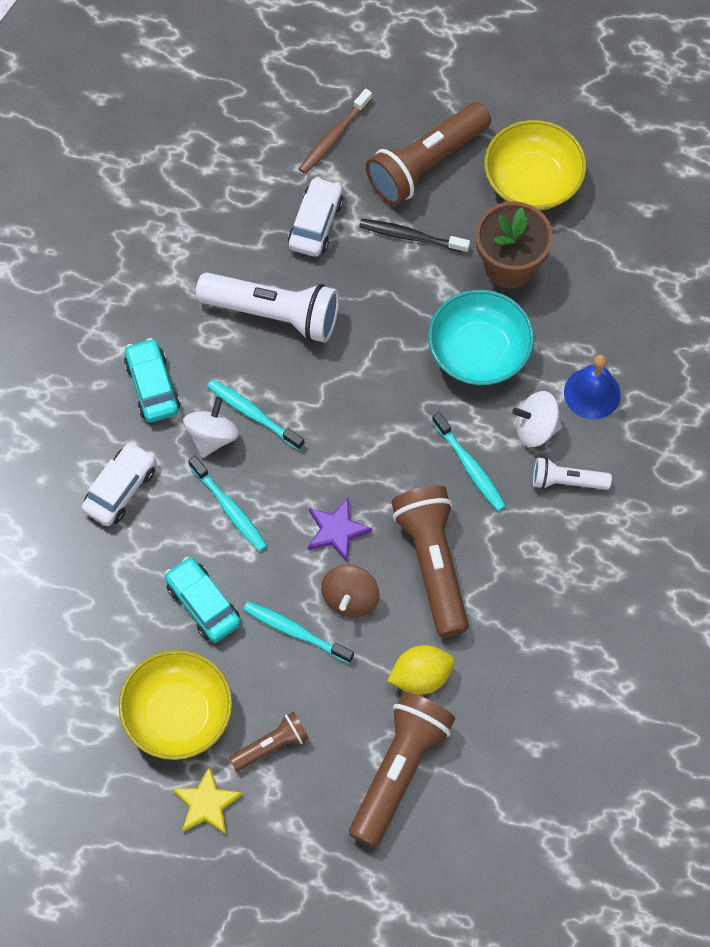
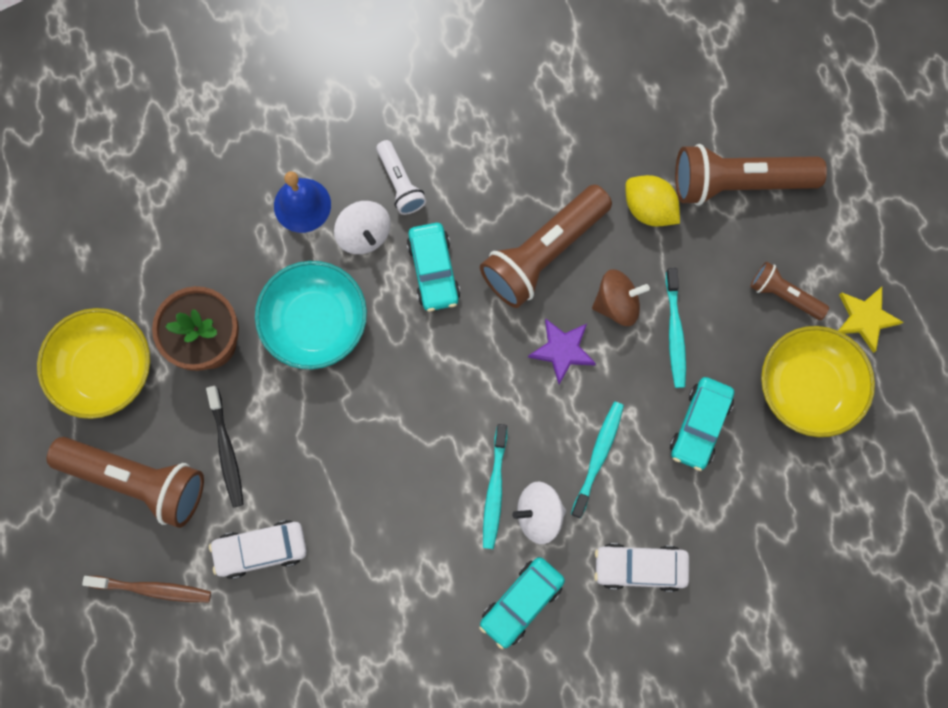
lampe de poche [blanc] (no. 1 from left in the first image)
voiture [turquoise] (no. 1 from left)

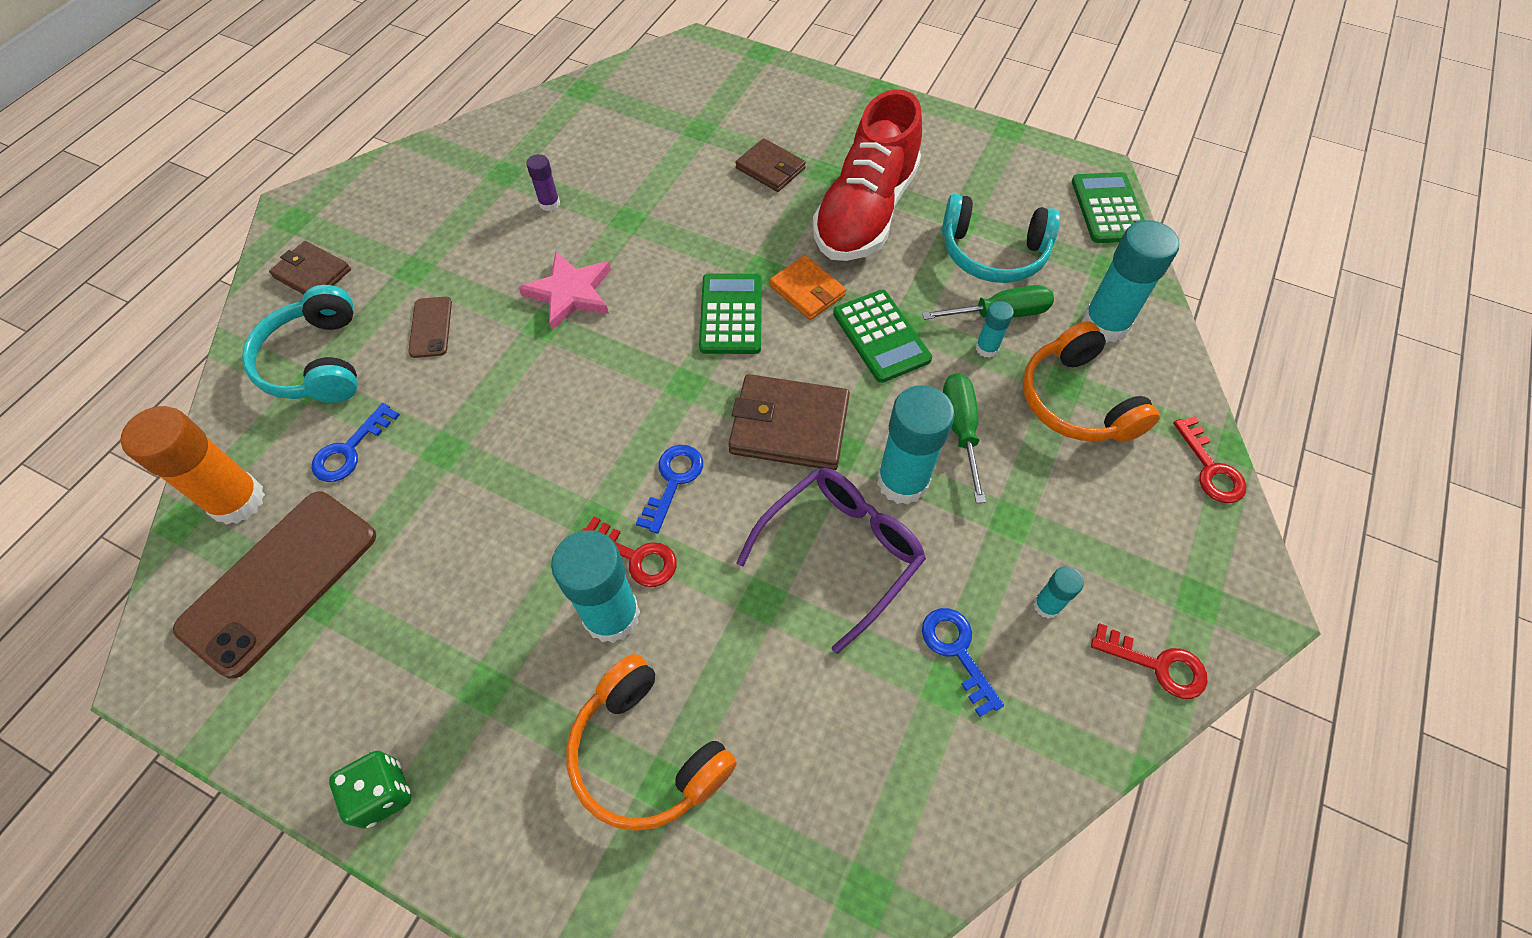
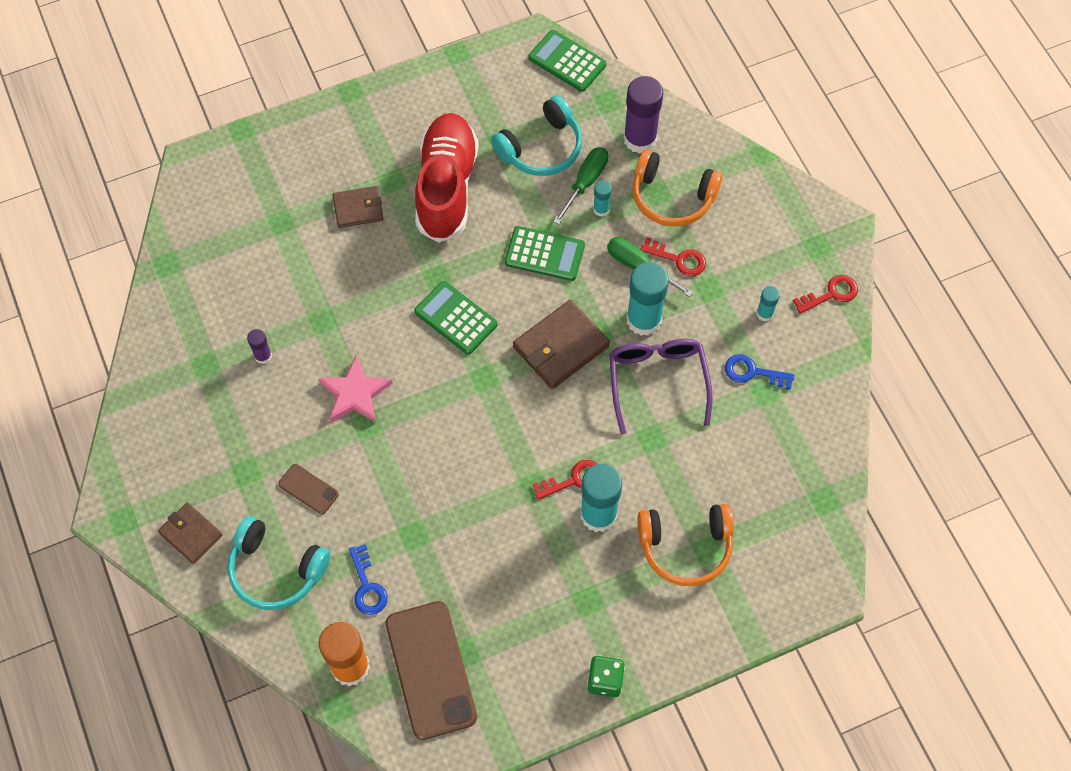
portefeuille [marron] (no. 1 from left)
clé [bleu] (no. 2 from left in the first image)
portefeuille [orange]
chaussure [rouge]
bâton de colle [violet] (no. 2 from left)
clé [rouge] (no. 2 from left)

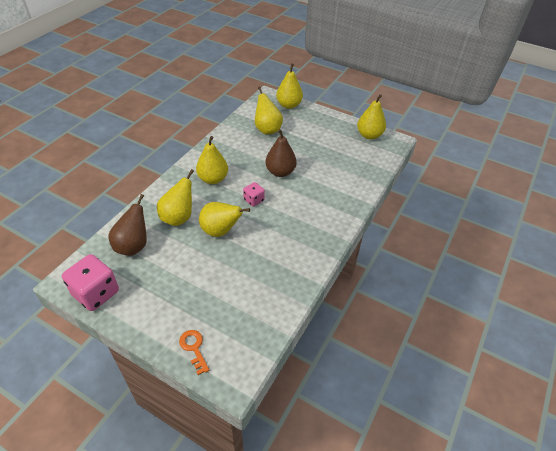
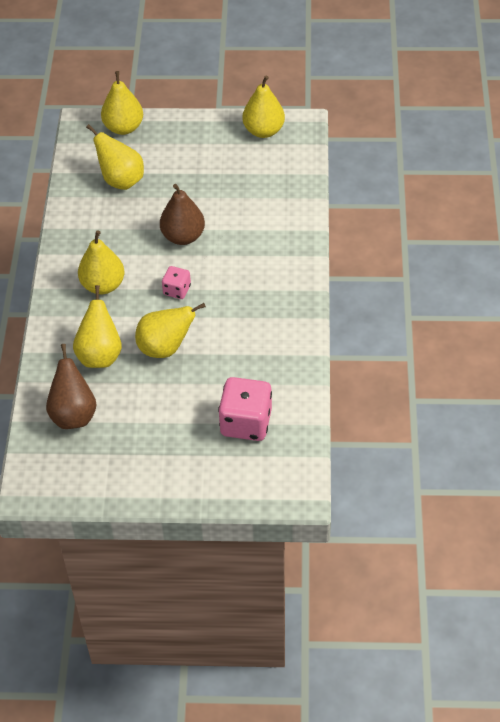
dé [rose] (no. 2 from left)
clé [orange]

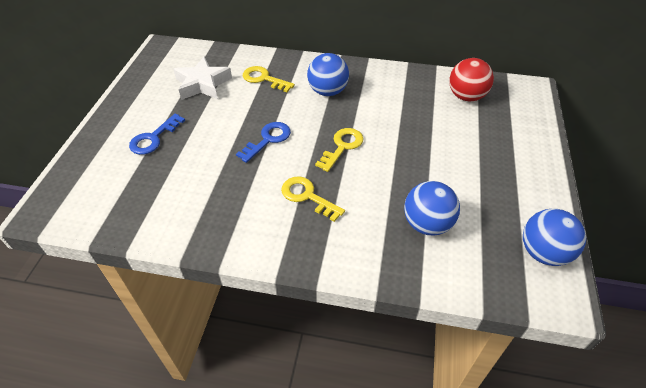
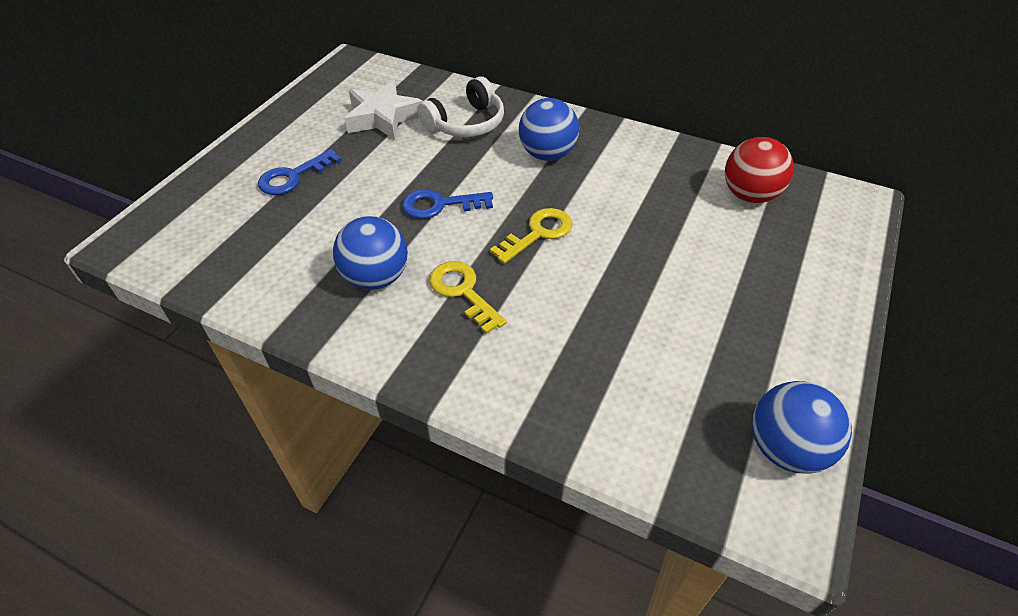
clé [bleu] (no. 2 from left)
casque audio [blanc]
balle [bleu] (no. 1 from left)

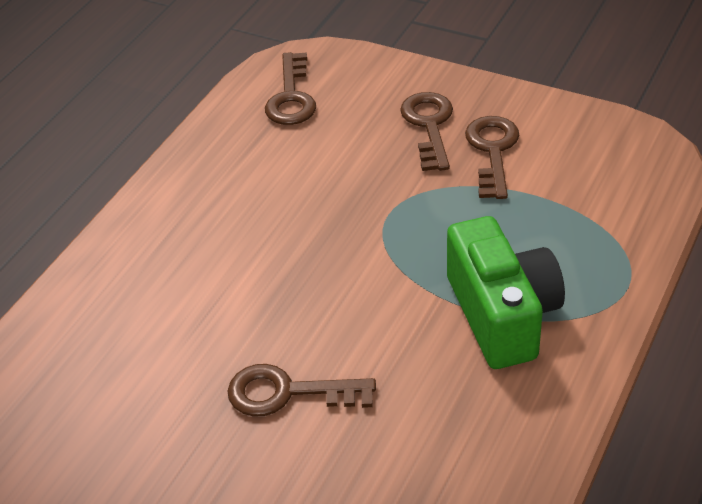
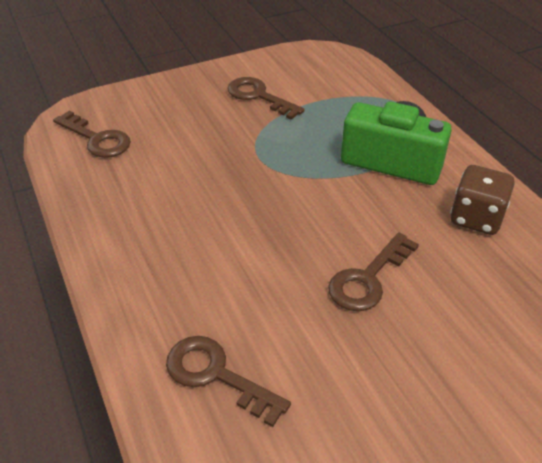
clé [marron] (no. 2 from left)
dé [marron]

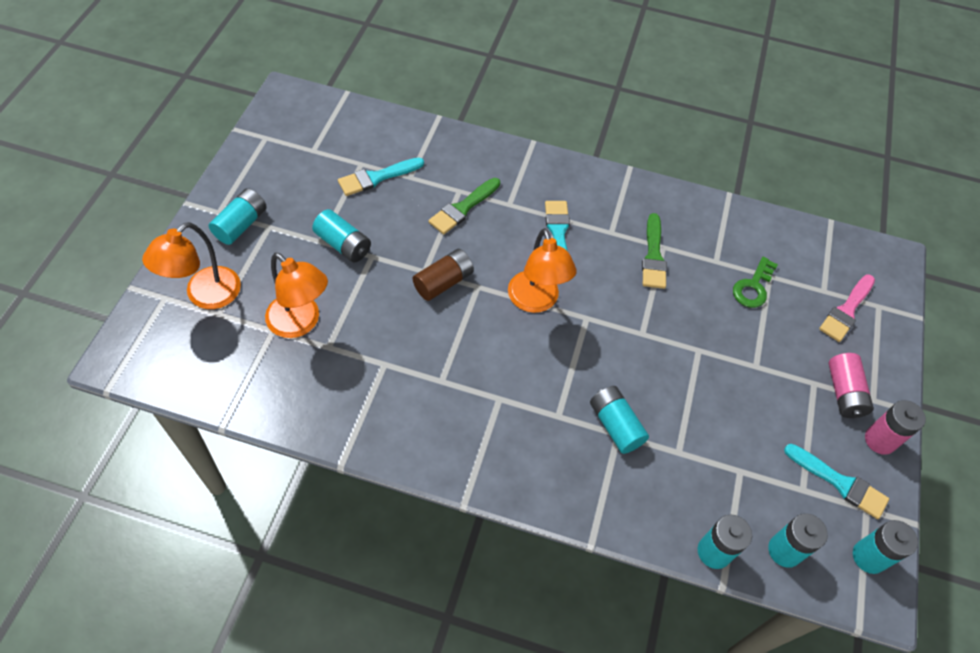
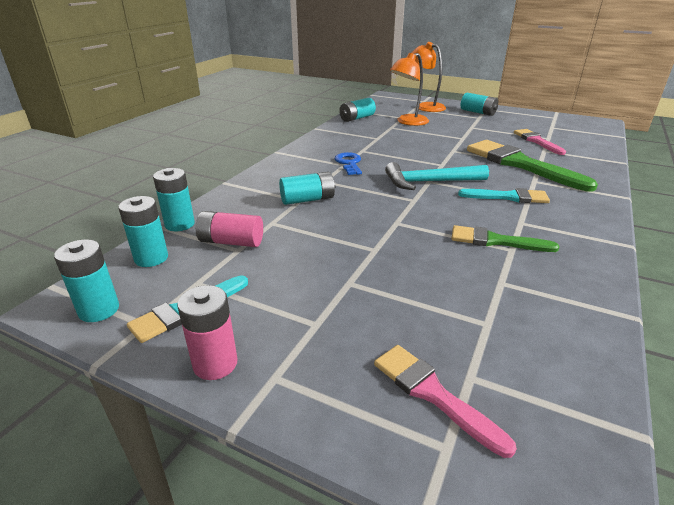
pile [turquoise] (no. 5 from left)
pinceau [rose] (no. 2 from left)
pile [marron]
pinceau [vert] (no. 2 from left)
marteau [turquoise]
clé [vert]
pile [rose] (no. 2 from left)
clé [bleu]

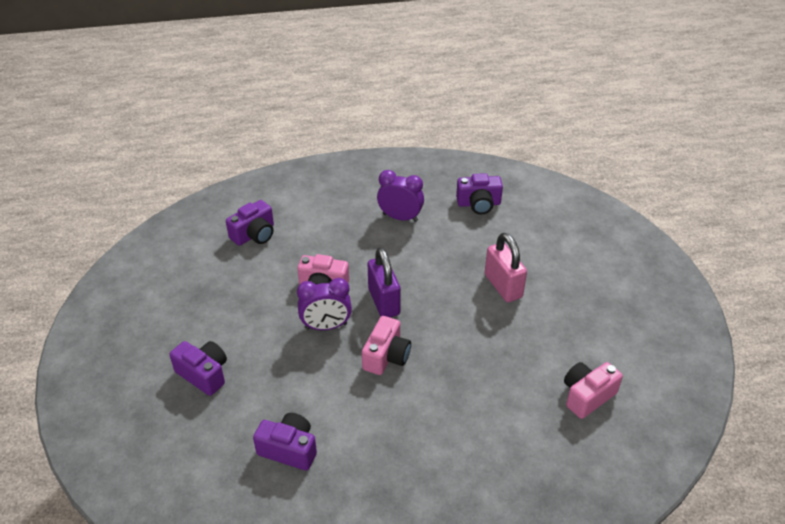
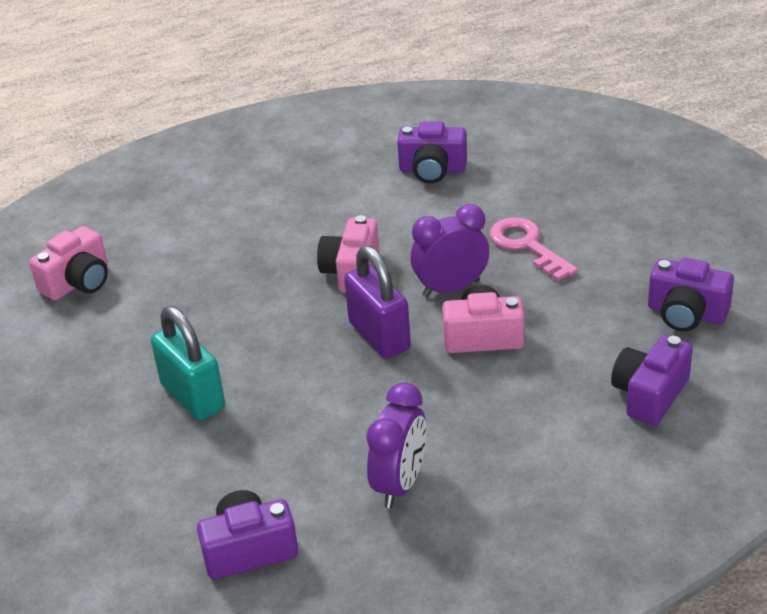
appareil photo [violet] (no. 4 from left)
réveil [violet] (no. 1 from left)
cadenas [turquoise]
clé [rose]

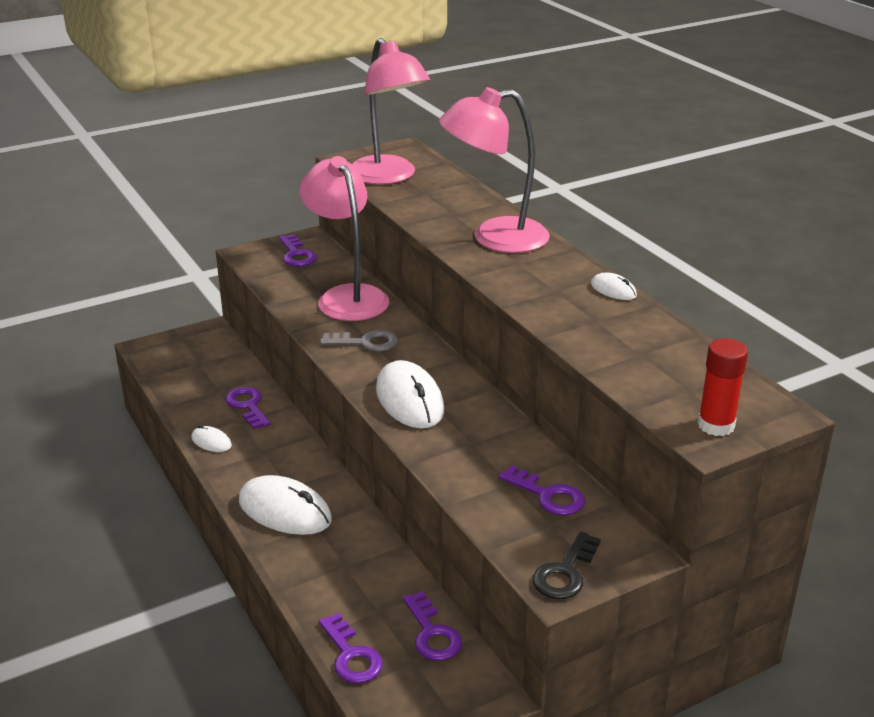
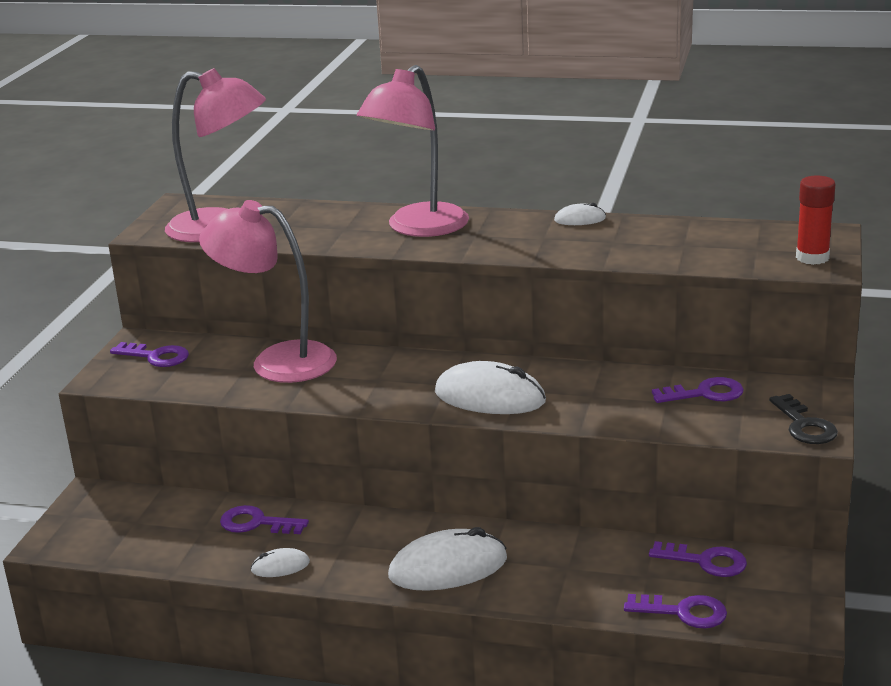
clé [gris]

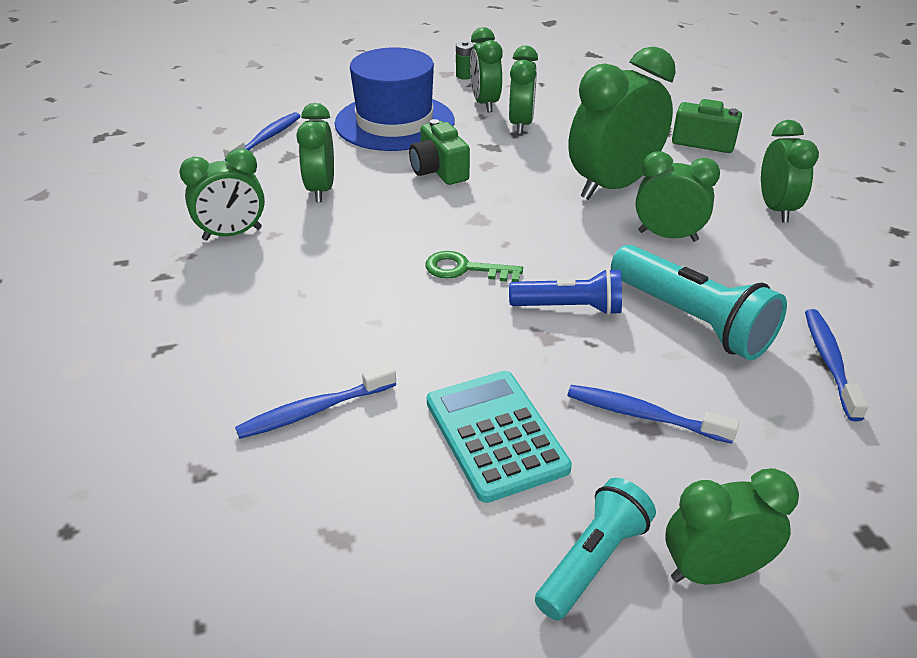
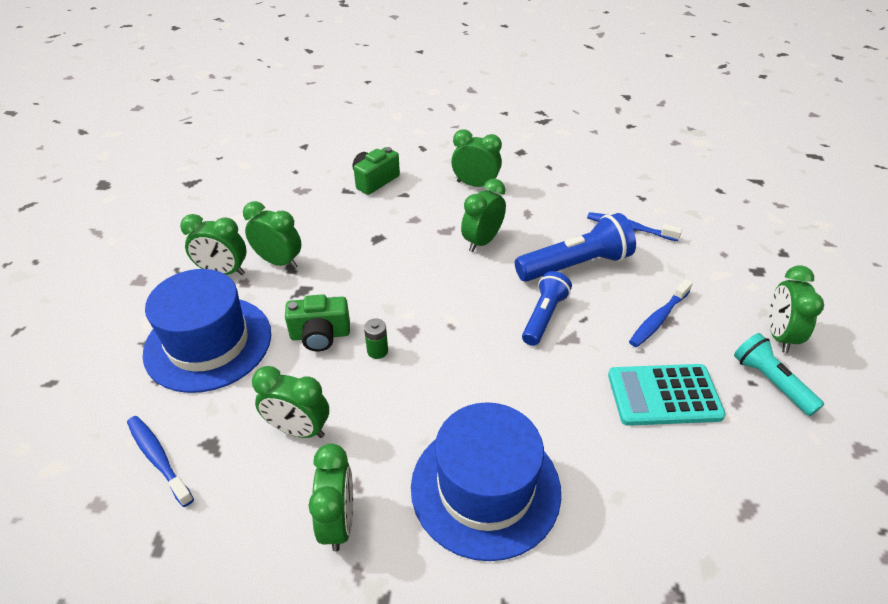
brosse à dents [bleu] (no. 2 from left in the first image)
clé [vert]
pile [vert]
réveil [vert] (no. 5 from left in the first image)
lampe de poche [bleu] (no. 2 from left)
chapeau [bleu] (no. 2 from left)

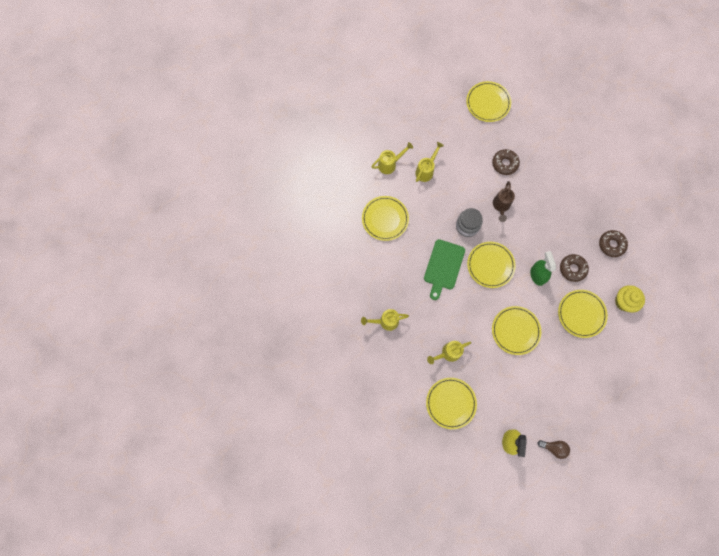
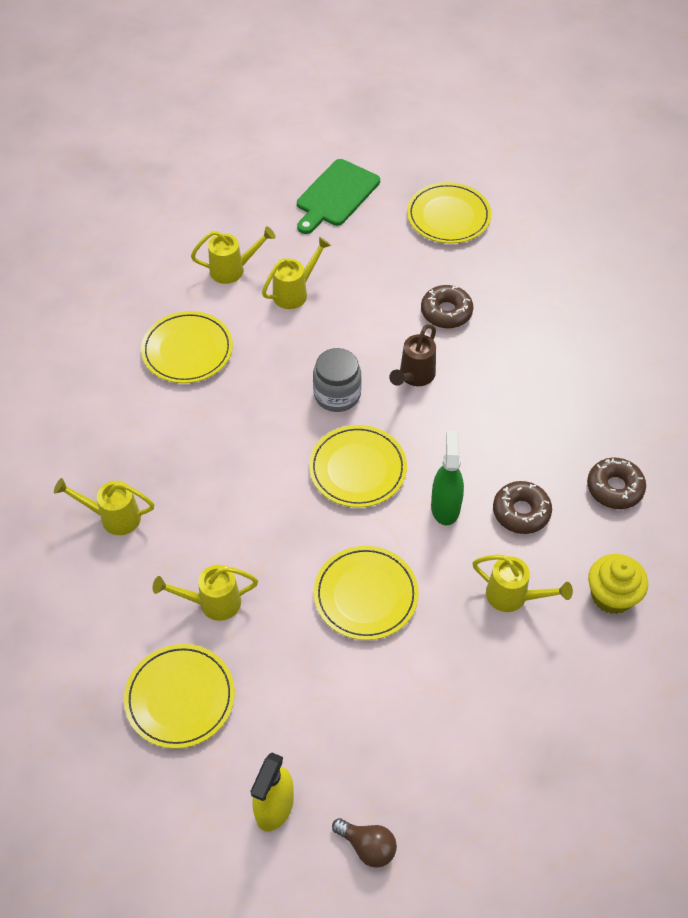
planche à découper [vert]
arrosoir [jaune] (no. 5 from left)

